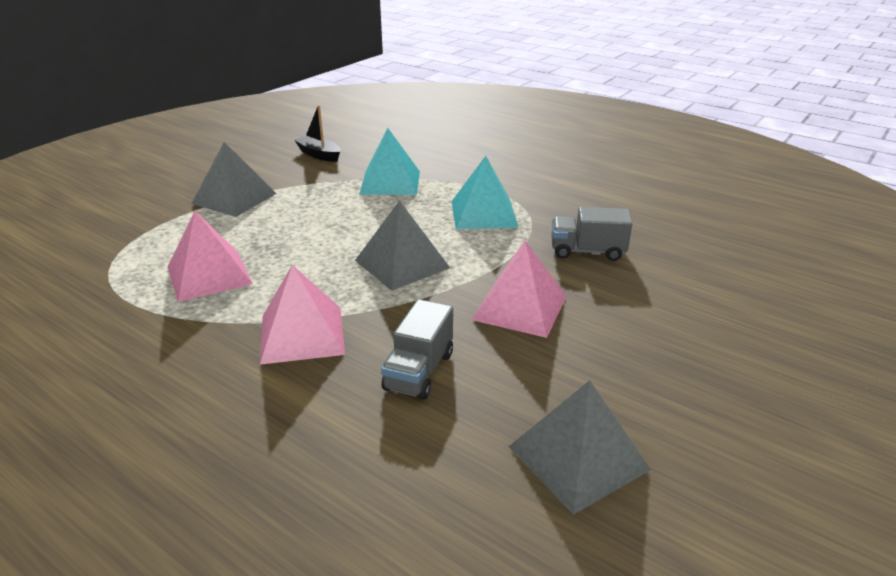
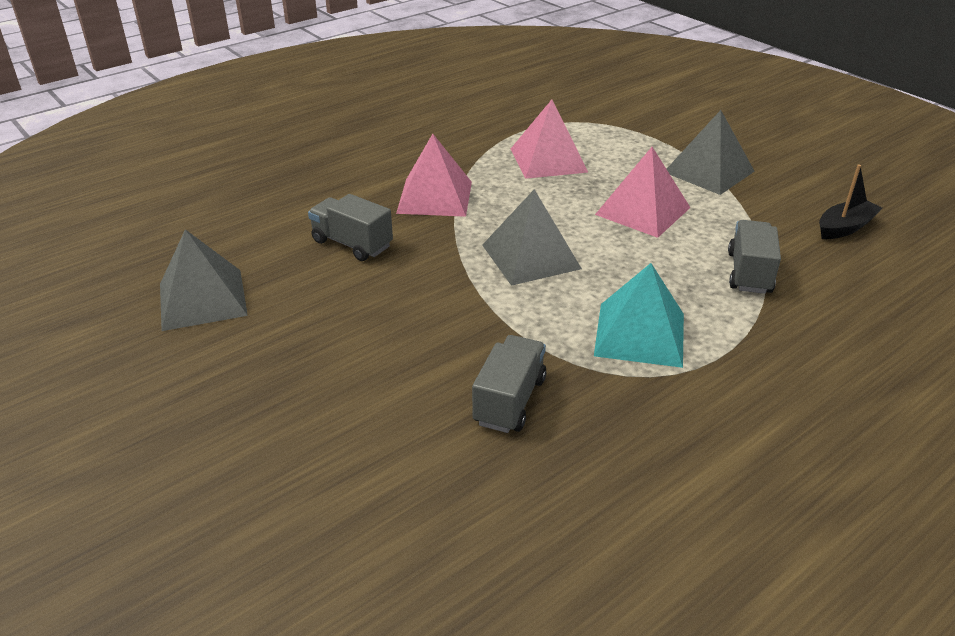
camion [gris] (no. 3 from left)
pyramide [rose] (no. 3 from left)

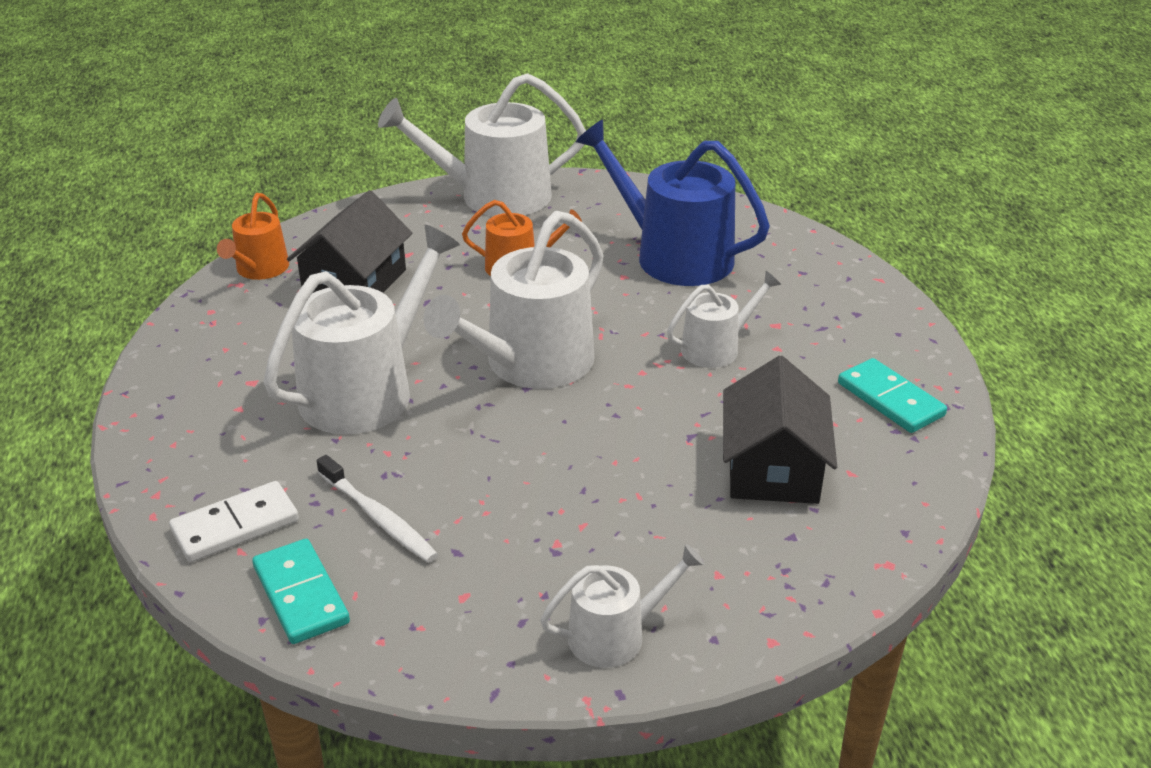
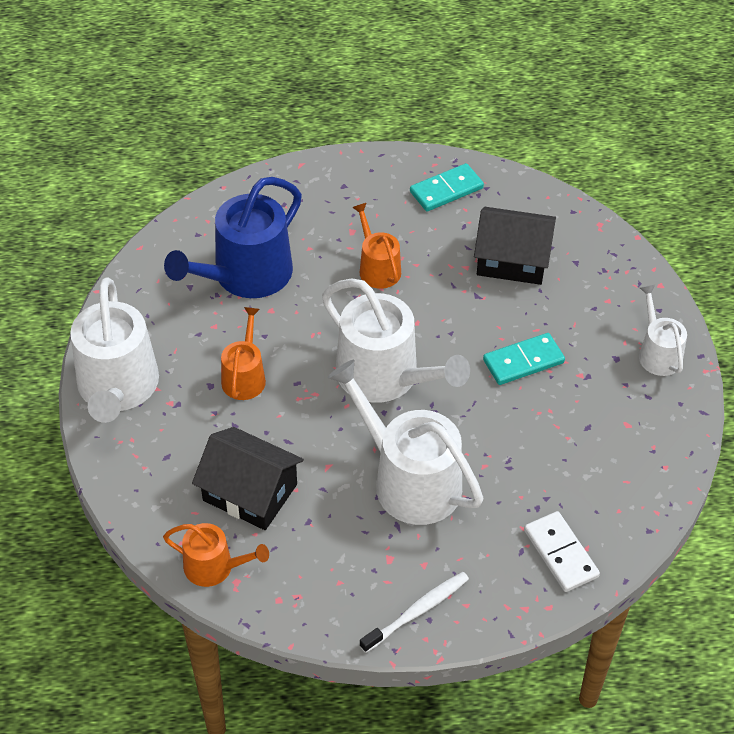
domino [turquoise] (no. 2 from left)
brosse à dents [blanc]
arrosoir [orange] (no. 3 from left)

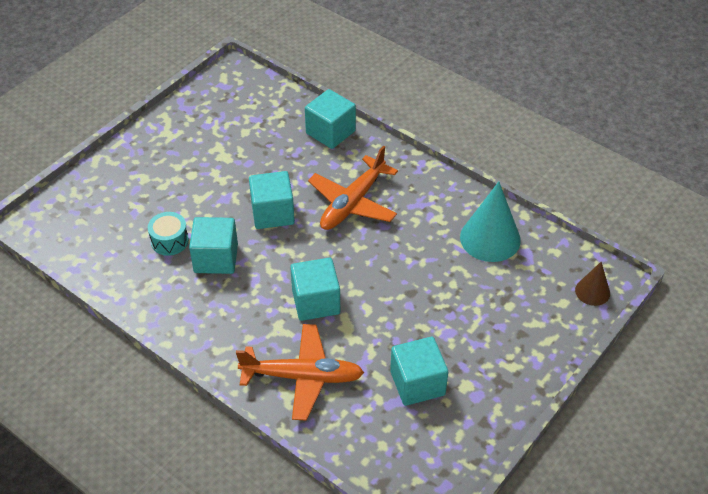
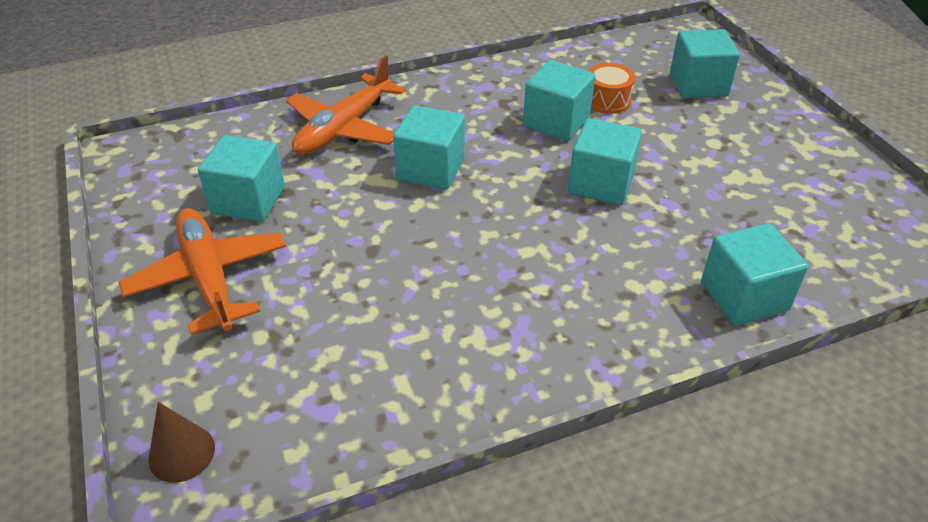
tambour [orange]
avion [orange] (no. 1 from left)
cône [turquoise]
cube [turquoise] (no. 5 from left)

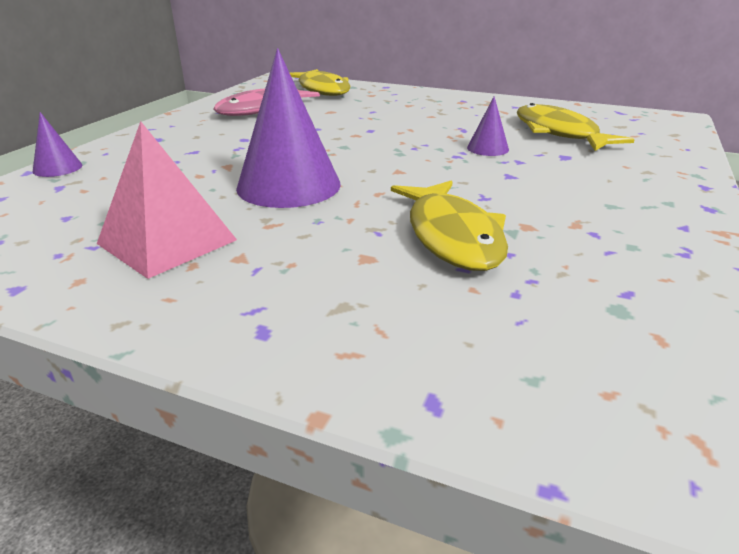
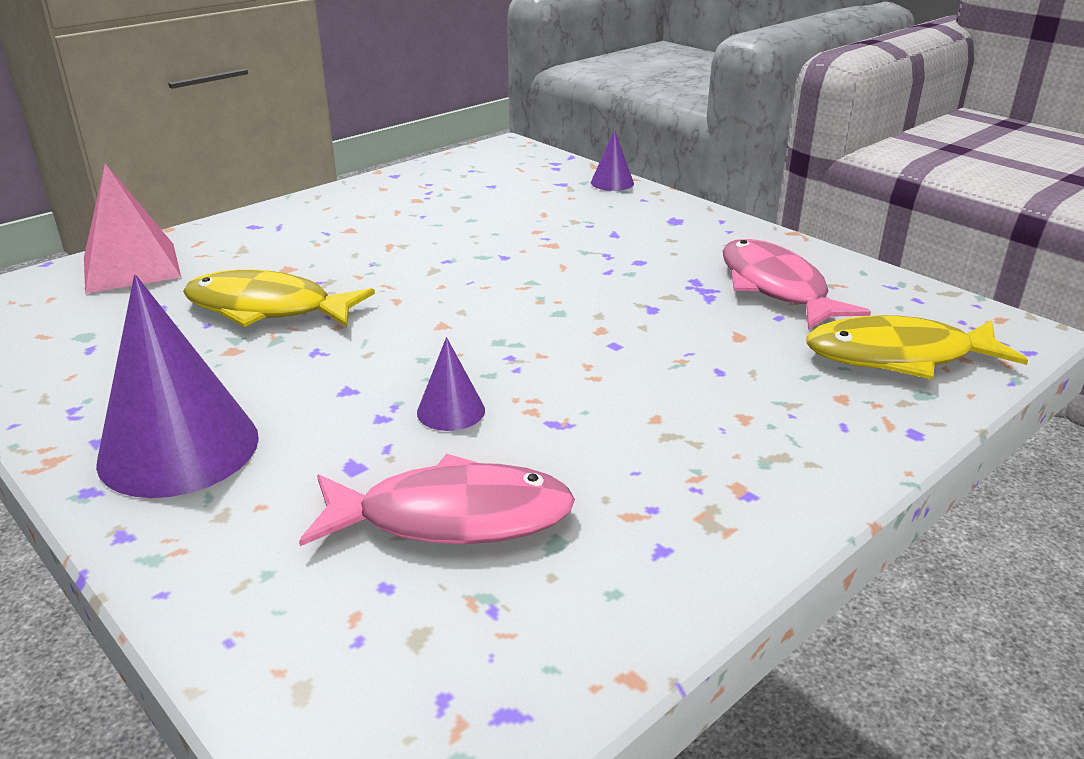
pyramide [rose]
cône [violet] (no. 1 from left)
poisson [rose] (no. 1 from left)

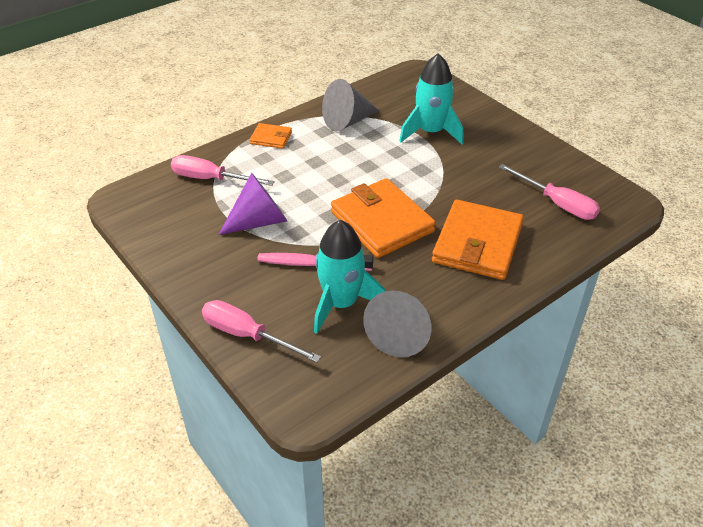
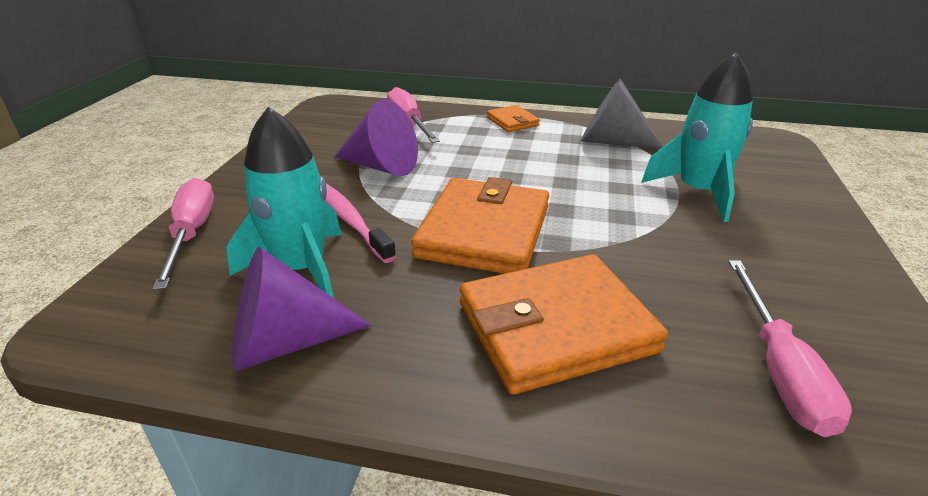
cône [violet] (no. 1 from left)

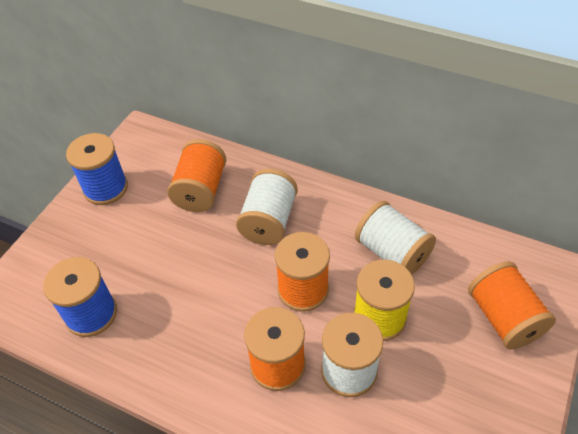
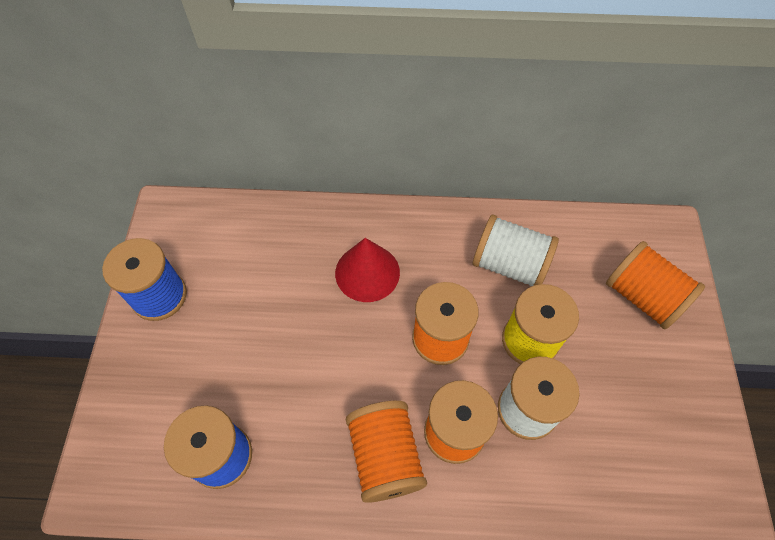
bobine [orange] (no. 1 from left)
cône [rouge]

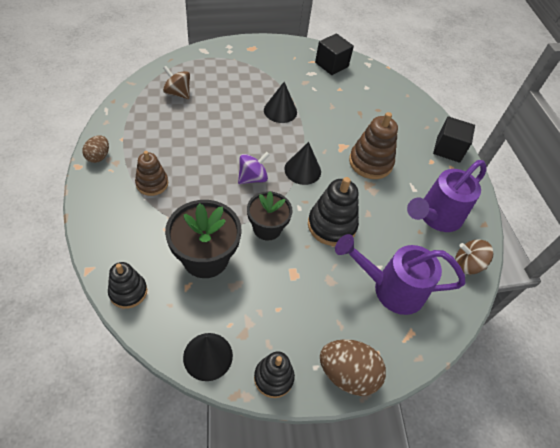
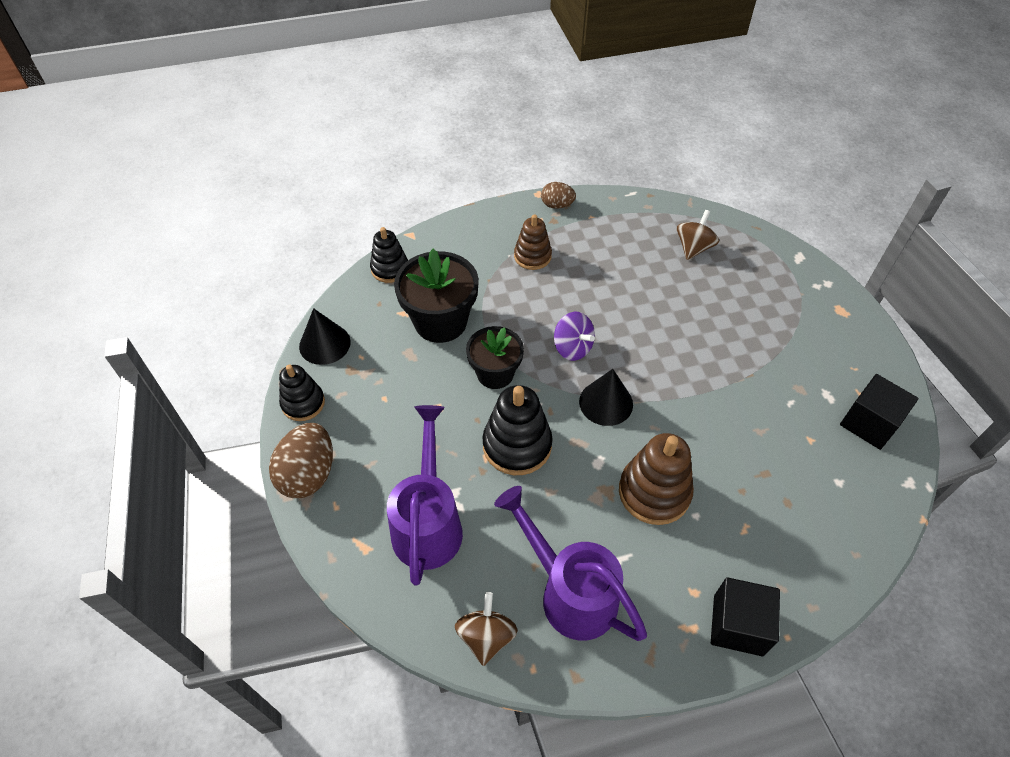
cône [noir] (no. 2 from left in the first image)

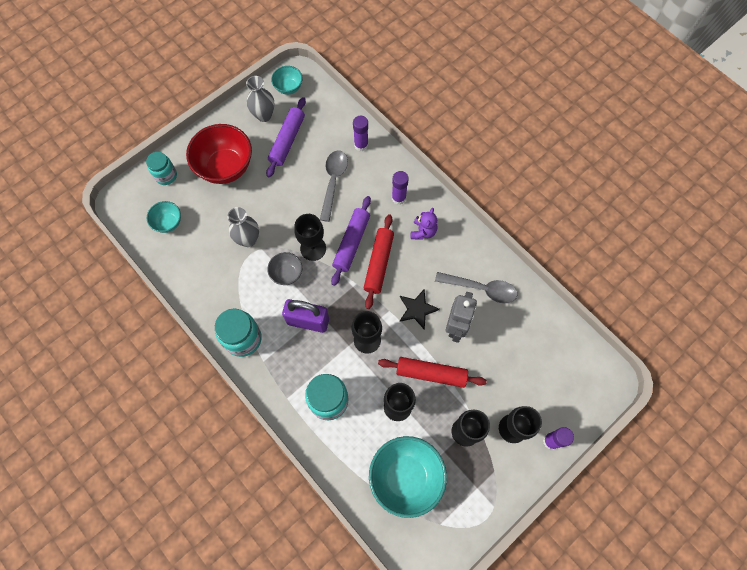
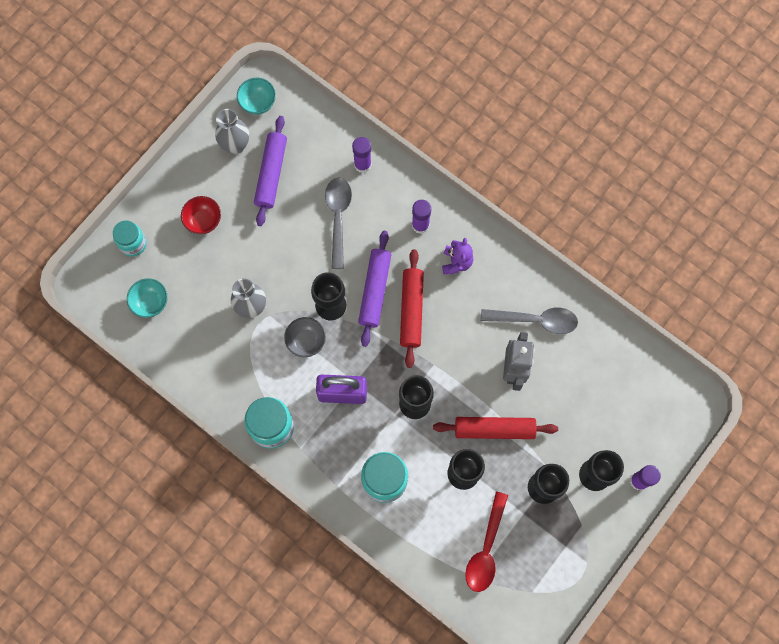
bol [rouge]
cuillère [rouge]
étoile [noir]

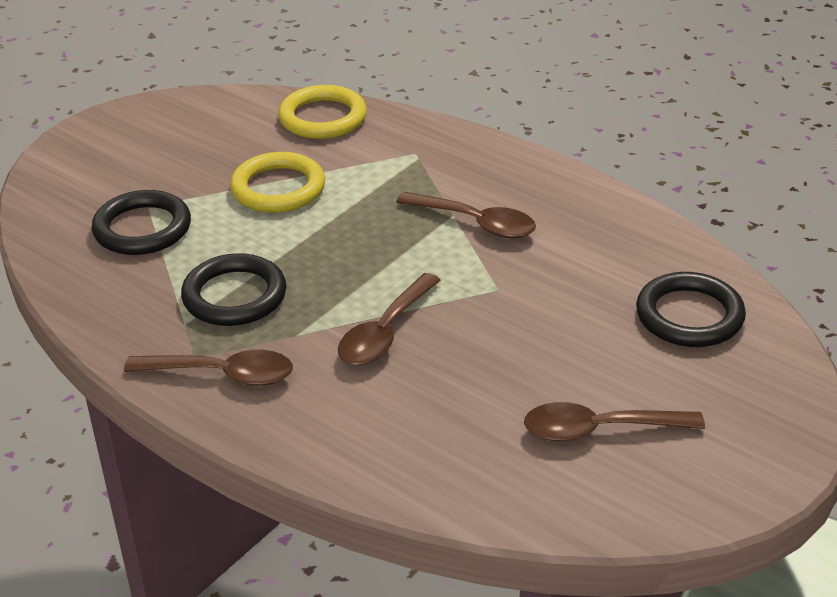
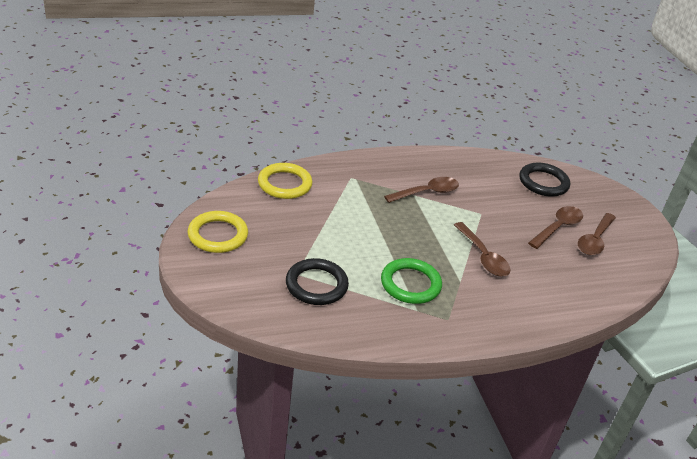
cuillère [marron] (no. 3 from left)
anneau [vert]
anneau [jaune] (no. 1 from left)

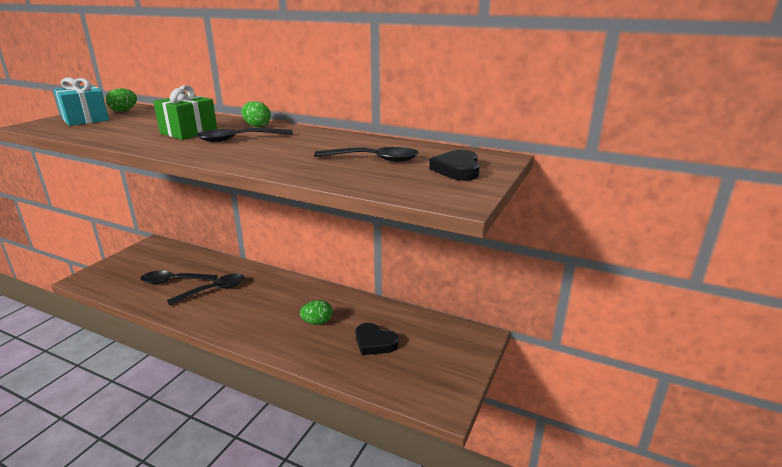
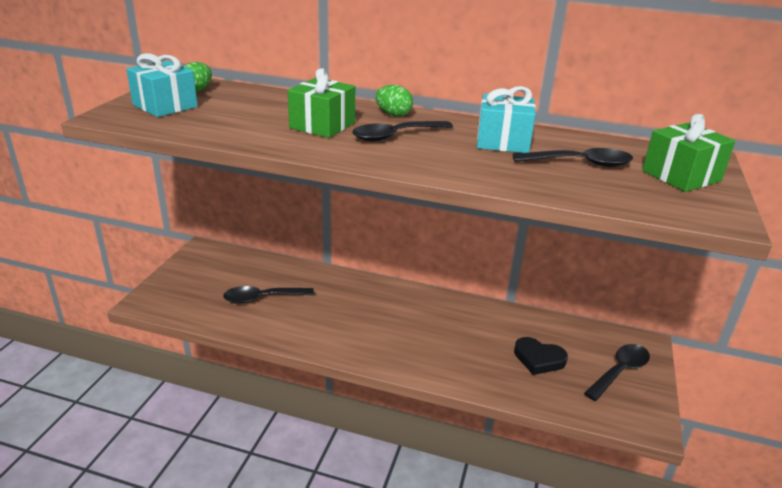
cuillère [noir] (no. 4 from left)
œuf [vert] (no. 3 from left in the first image)
cadeau [vert] (no. 2 from left)
cadeau [turquoise] (no. 2 from left)

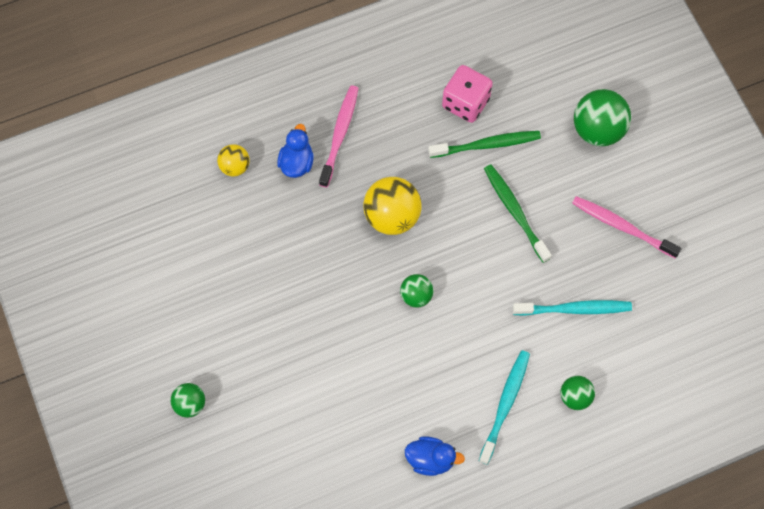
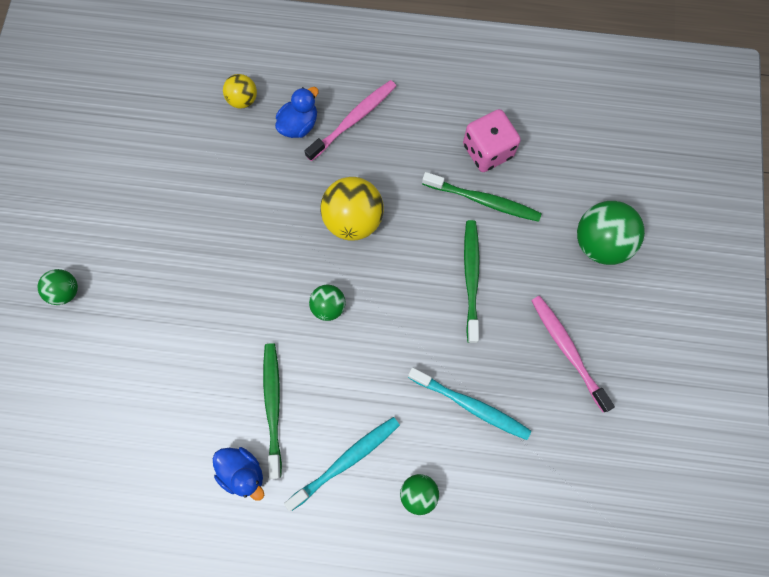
brosse à dents [vert] (no. 1 from left)

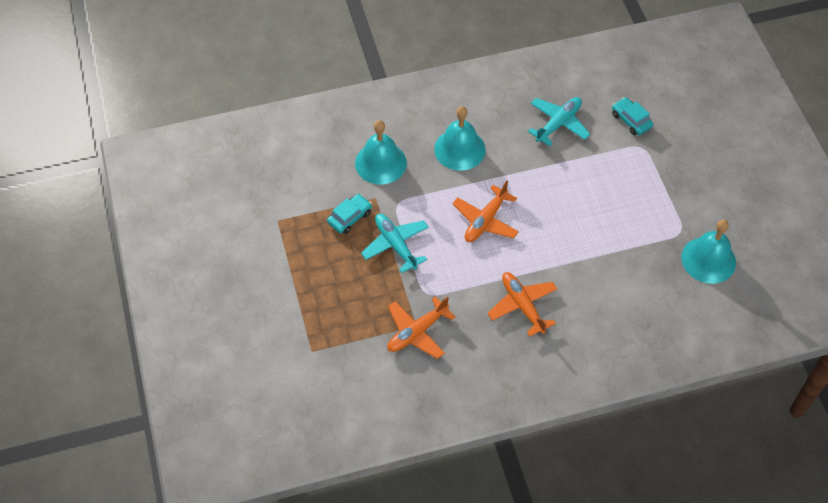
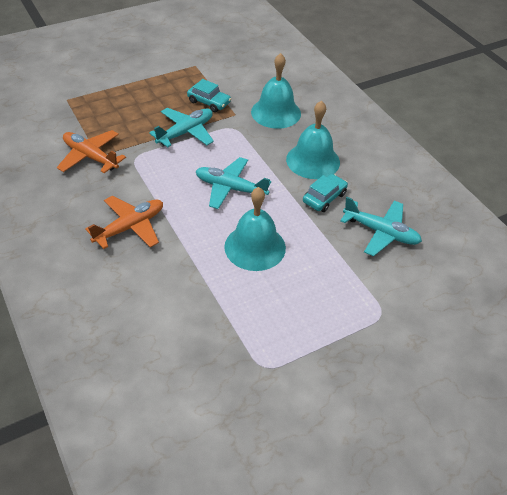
avion [turquoise] (no. 2 from left)
voiture [turquoise] (no. 2 from left)
cloche [turquoise] (no. 1 from left)

